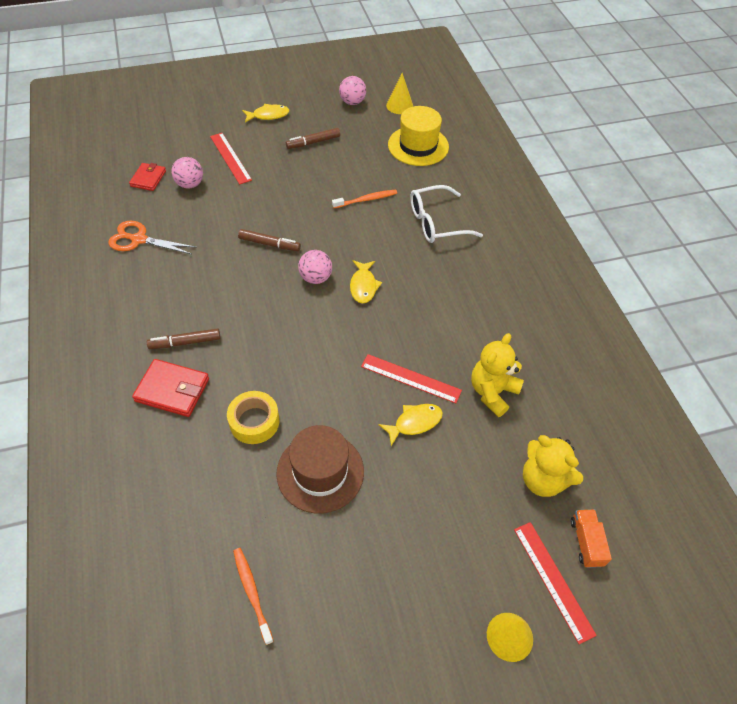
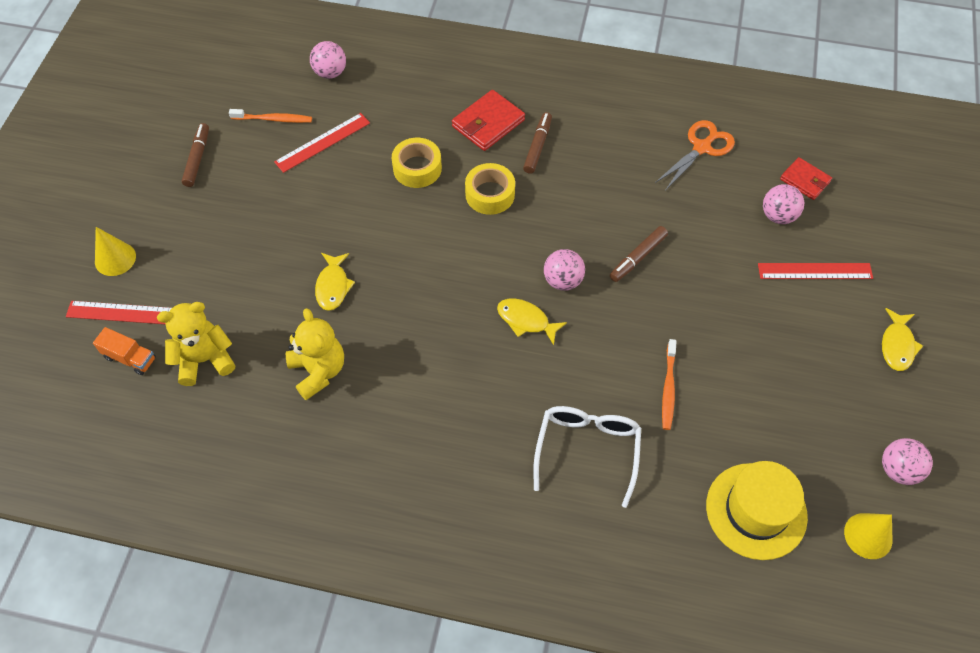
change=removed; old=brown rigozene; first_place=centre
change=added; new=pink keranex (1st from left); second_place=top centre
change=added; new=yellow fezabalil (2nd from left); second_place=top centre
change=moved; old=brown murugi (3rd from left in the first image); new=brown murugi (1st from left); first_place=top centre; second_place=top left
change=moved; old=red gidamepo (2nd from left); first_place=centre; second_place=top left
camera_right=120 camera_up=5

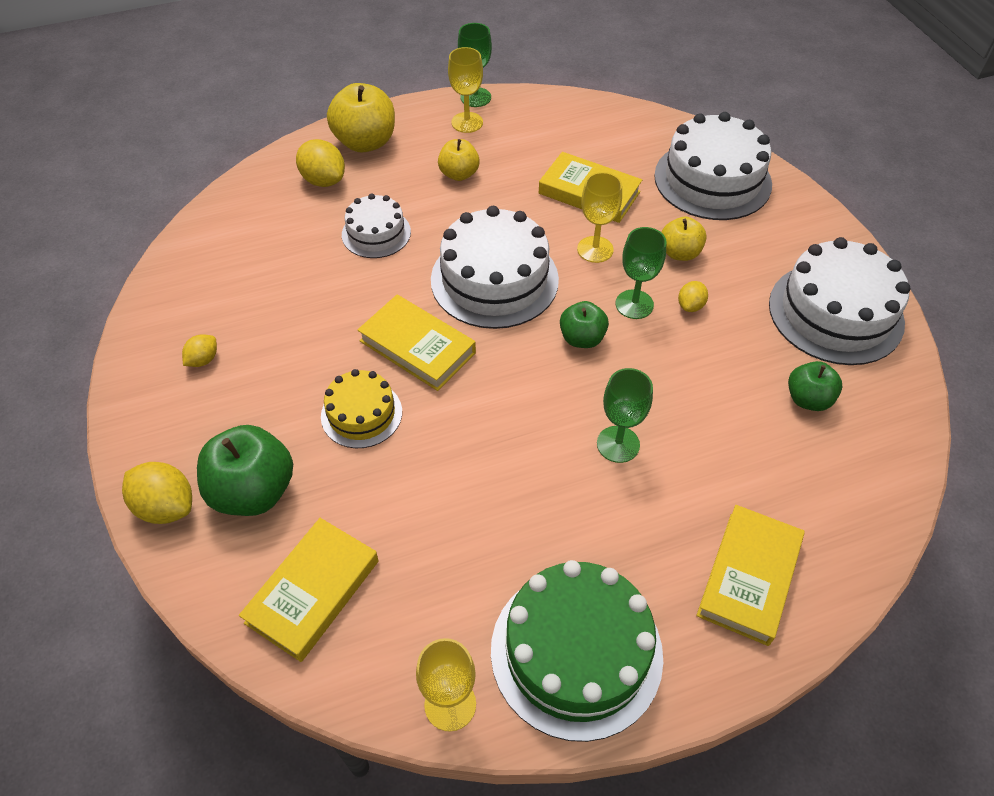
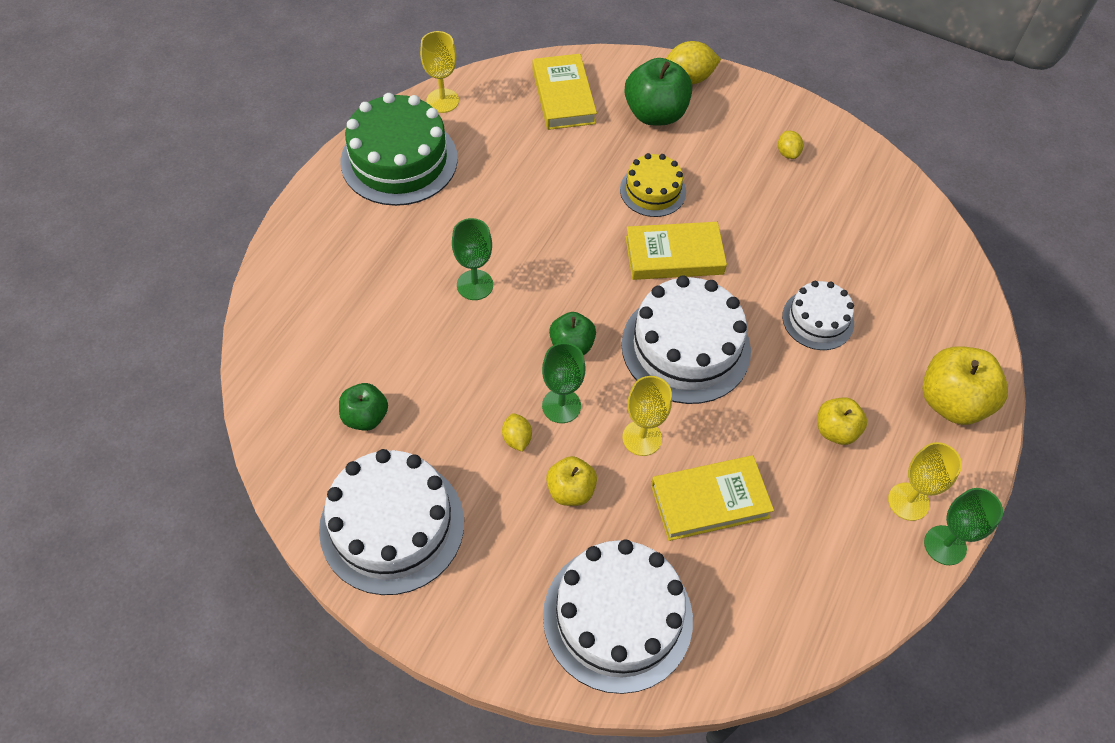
change=removed; old=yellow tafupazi (3rd from left); first_place=top left
change=removed; old=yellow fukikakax (4th from left); first_place=bottom right
camera_right=135 camera_up=5

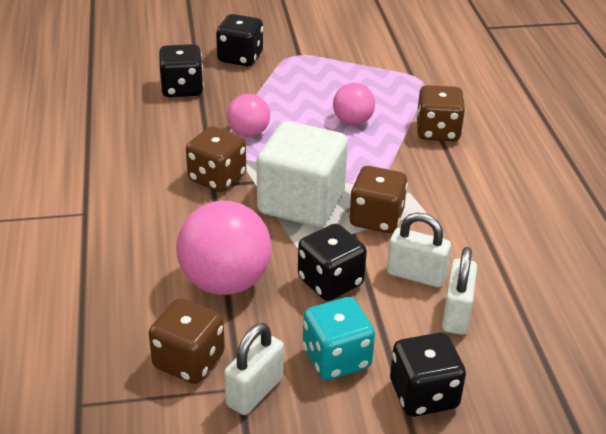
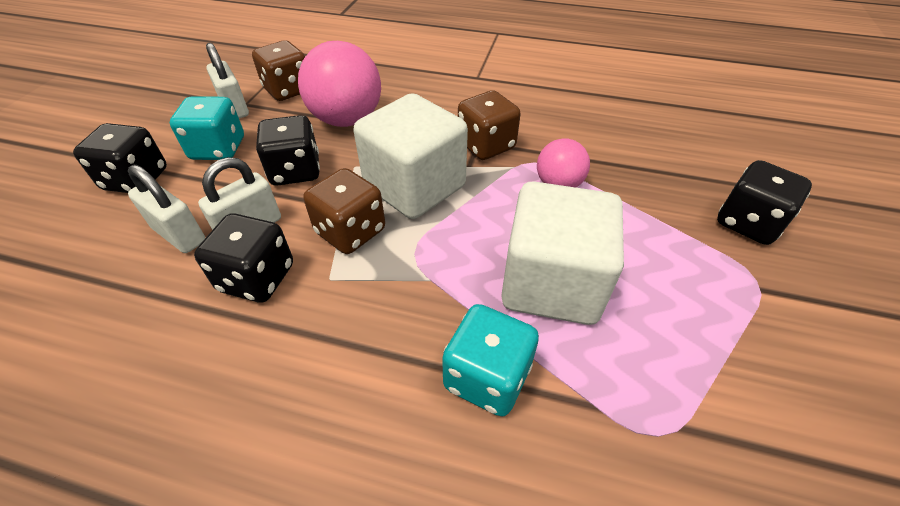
change=moved; old=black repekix (1st from left in the first image); new=black repekix (2nd from left); first_place=top left; second_place=middle left
change=replaced; old=pink keranex (3rd from left); new=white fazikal (2nd from left); first_place=top centre; second_place=centre
change=recoloured; old=brown repekix (4th from left); new=turquoise repekix (2nd from left); first_place=top right; second_place=bottom centre
camera_right=115 camera_up=10

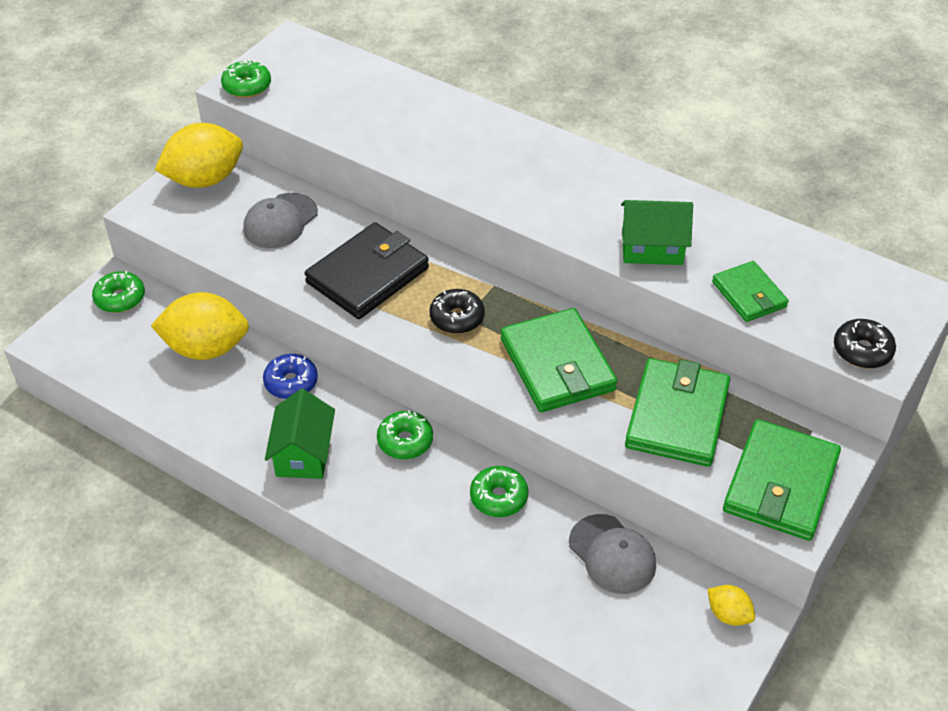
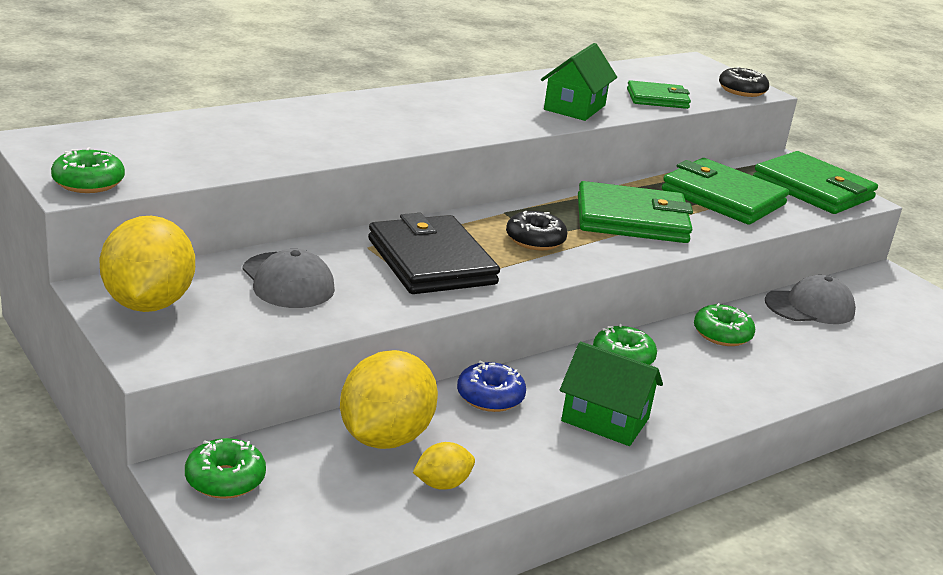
change=moved; old=yellow tafupazi (3rd from left); first_place=bottom right; second_place=bottom centre
camera_right=-70 camera_up=-20

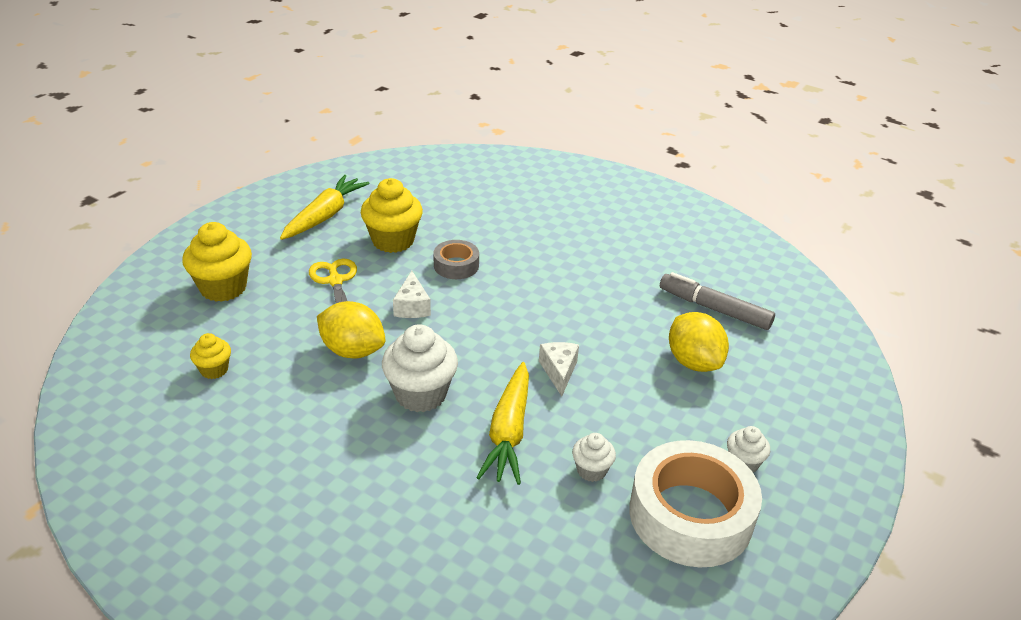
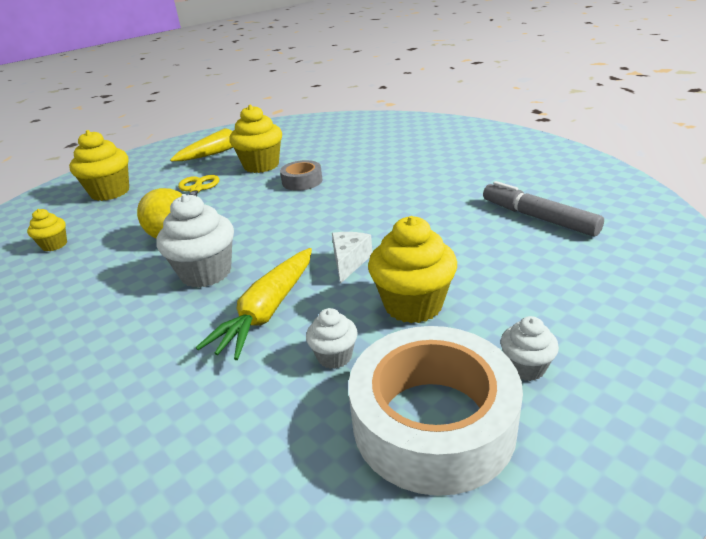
change=removed; old=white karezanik (1st from left); first_place=centre
change=removed; old=yellow tafupazi (2nd from left); first_place=middle right
change=added; new=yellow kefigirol (4th from left); second_place=centre
camera_right=20 camera_up=-5

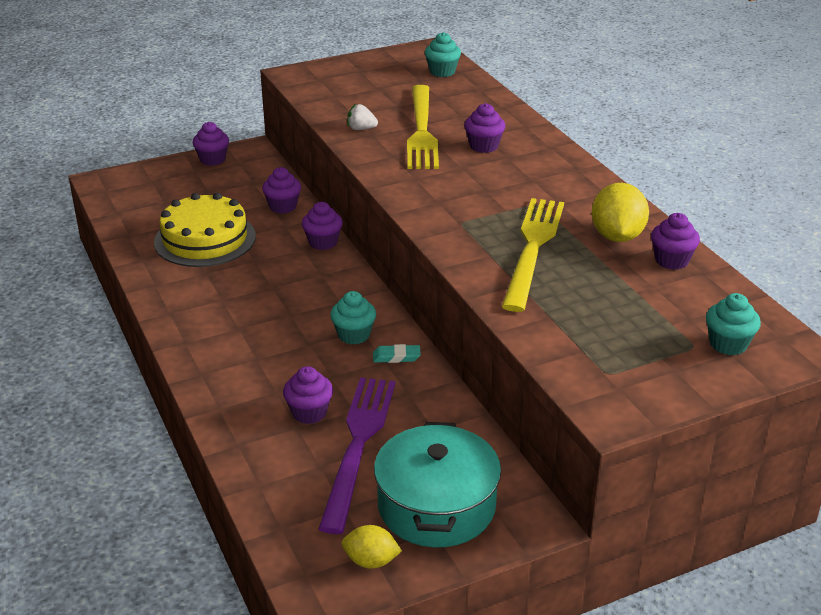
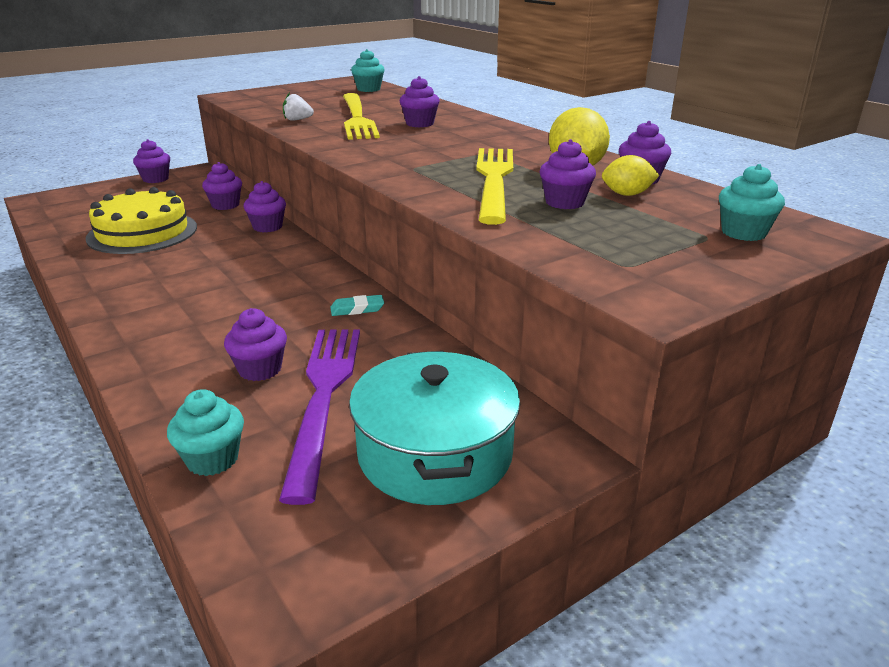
change=added; new=purple kefigirol (6th from left); second_place=top centre
change=moved; old=turquoise kefigirol (1st from left); first_place=centre; second_place=middle left
change=moved; old=yellow tafupazi (1st from left in the first image); new=yellow tafupazi (2nd from left); first_place=bottom centre; second_place=top right
camera_right=-10 camera_up=-5

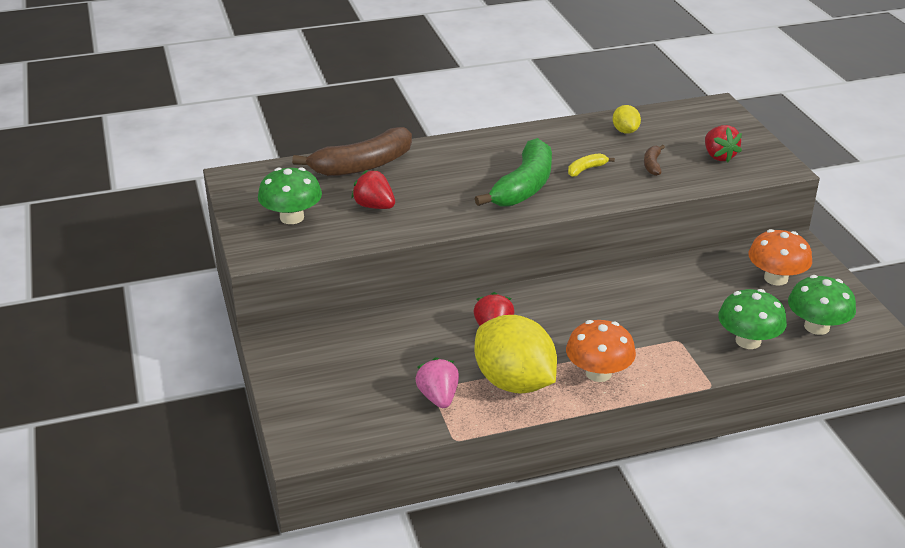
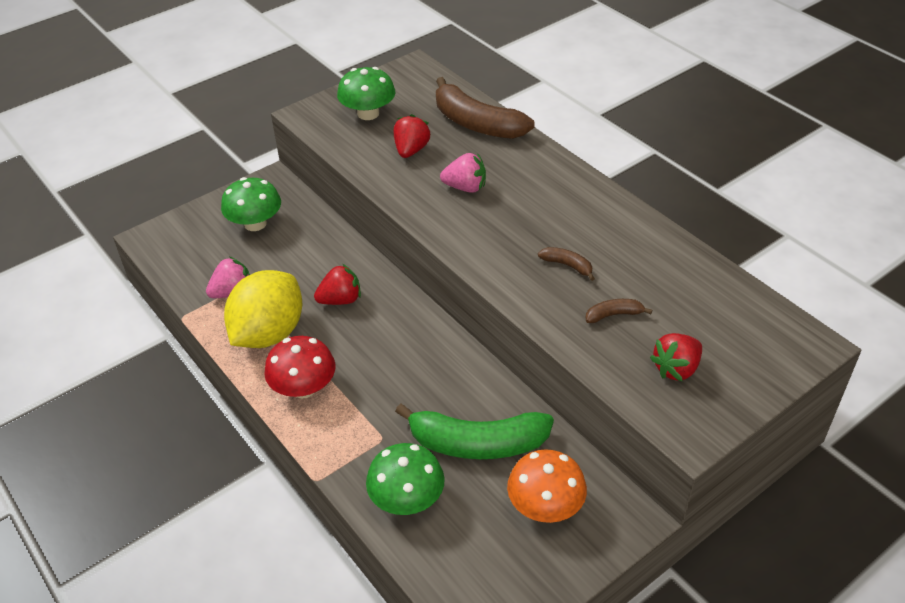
change=removed; old=yellow tafupazi (2nd from left); first_place=top right
change=added; new=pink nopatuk (2nd from left); second_place=top centre
change=moved; old=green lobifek; first_place=top centre; second_place=bottom centre
change=moved; old=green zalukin (3rd from left in the first image); new=green zalukin (1st from left); first_place=middle right; second_place=middle left
change=recoloured; old=orange zalukin (1st from left); new=red zalukin; first_place=centre; second_place=middle left
change=recoloured; old=yellow lobifek; new=brown lobifek (2nd from left); first_place=top centre; second_place=centre
camera_right=70 camera_up=10

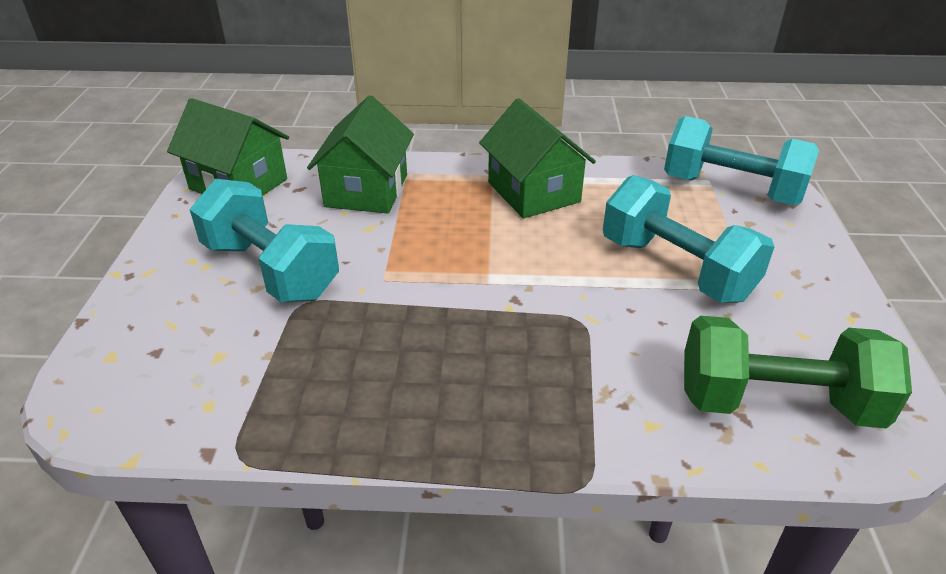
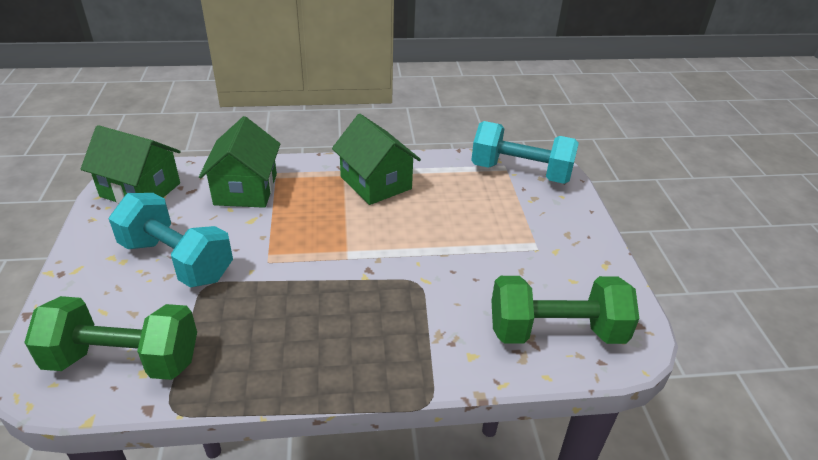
change=removed; old=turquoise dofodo (2nd from left); first_place=middle right
change=added; new=green dofodo (1st from left); second_place=bottom left
camera_right=-10 camera_up=0

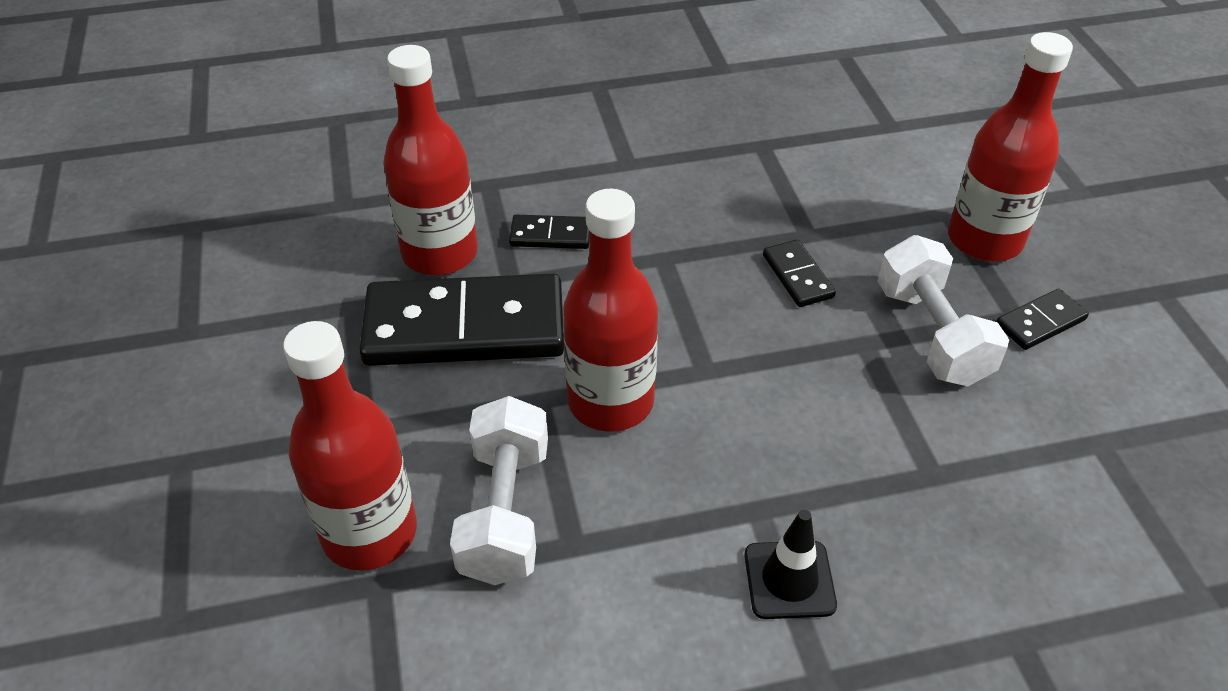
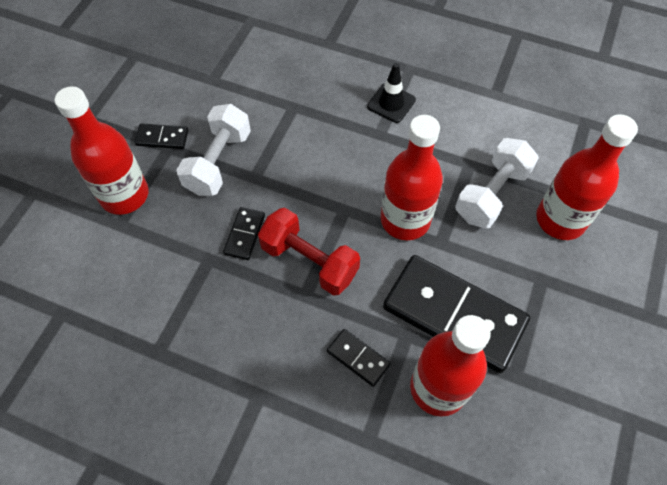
change=added; new=red dofodo; second_place=centre
camera_right=-145 camera_up=15

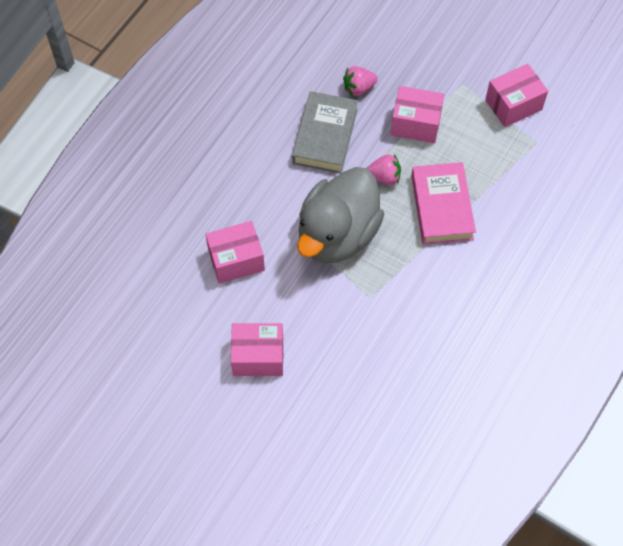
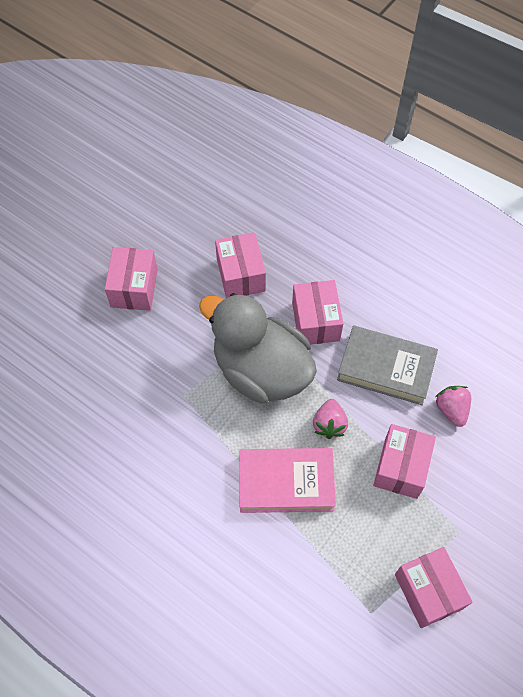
change=added; new=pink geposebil (3rd from left); second_place=centre
camera_right=95 camera_up=0

